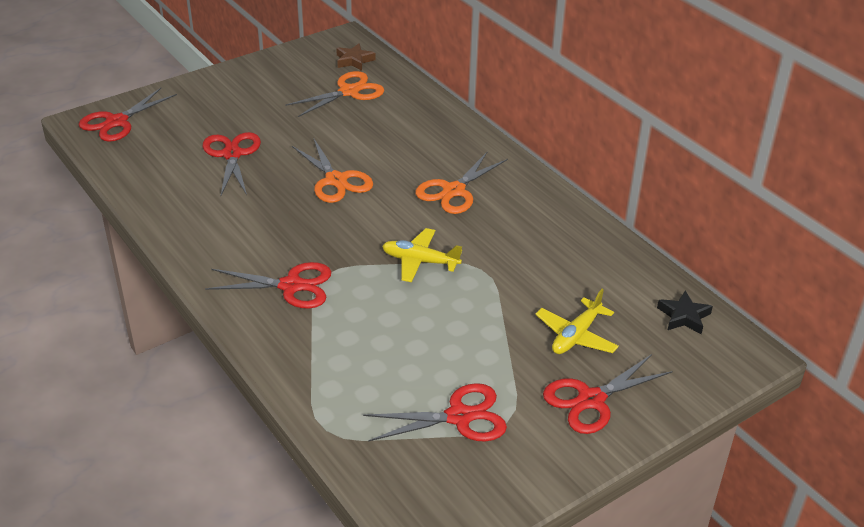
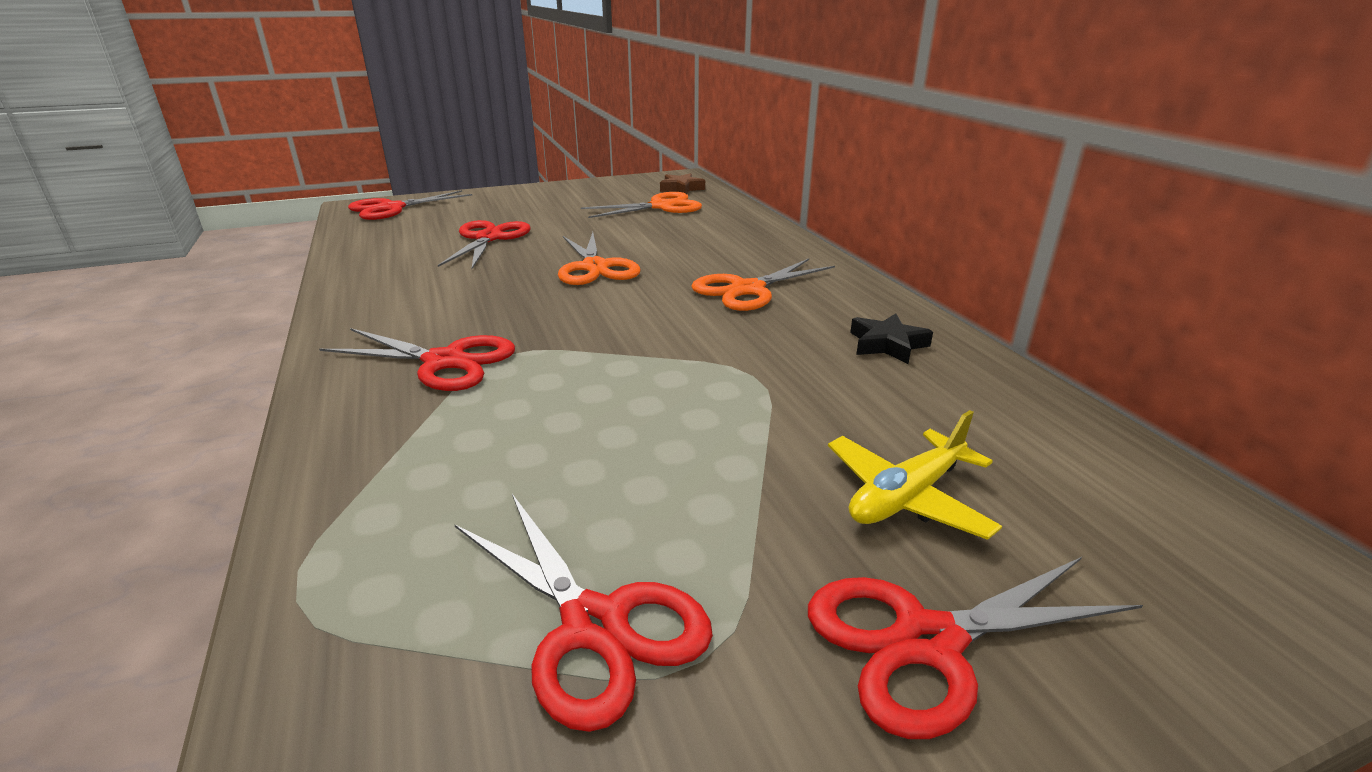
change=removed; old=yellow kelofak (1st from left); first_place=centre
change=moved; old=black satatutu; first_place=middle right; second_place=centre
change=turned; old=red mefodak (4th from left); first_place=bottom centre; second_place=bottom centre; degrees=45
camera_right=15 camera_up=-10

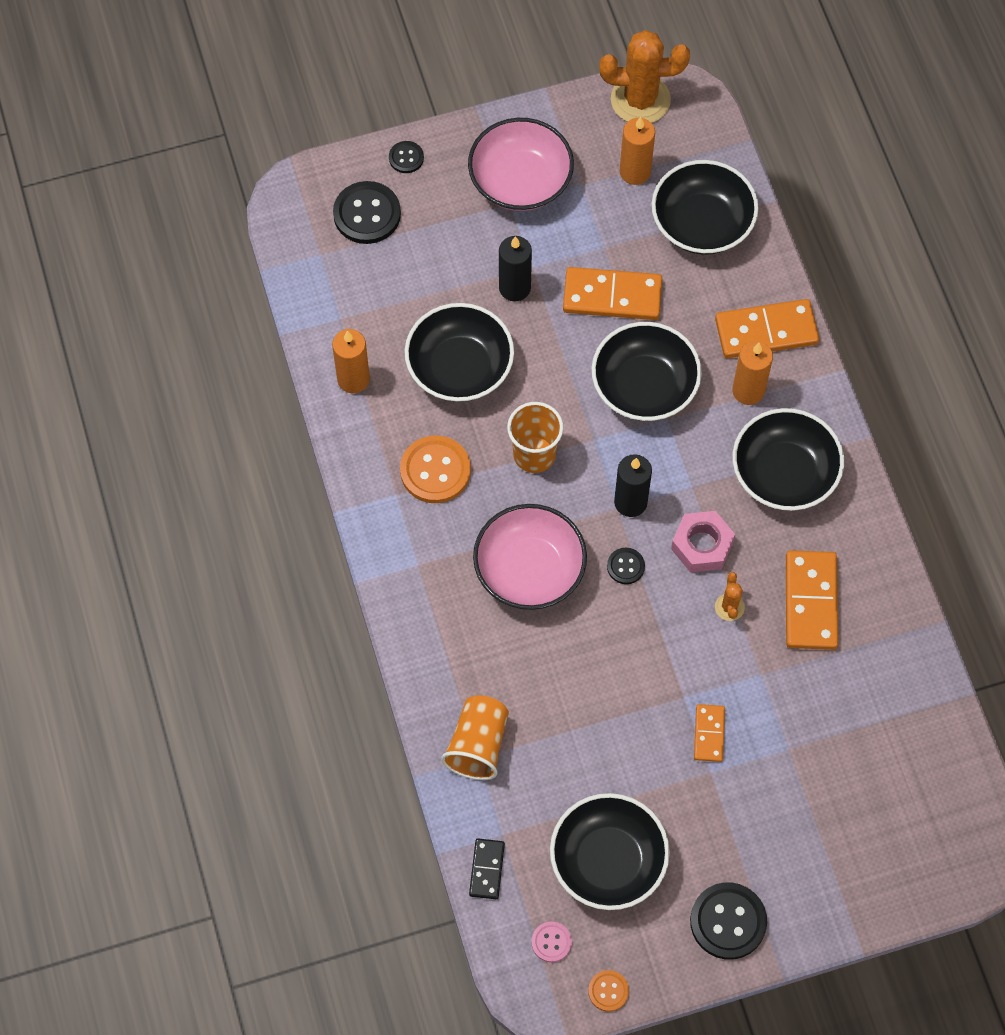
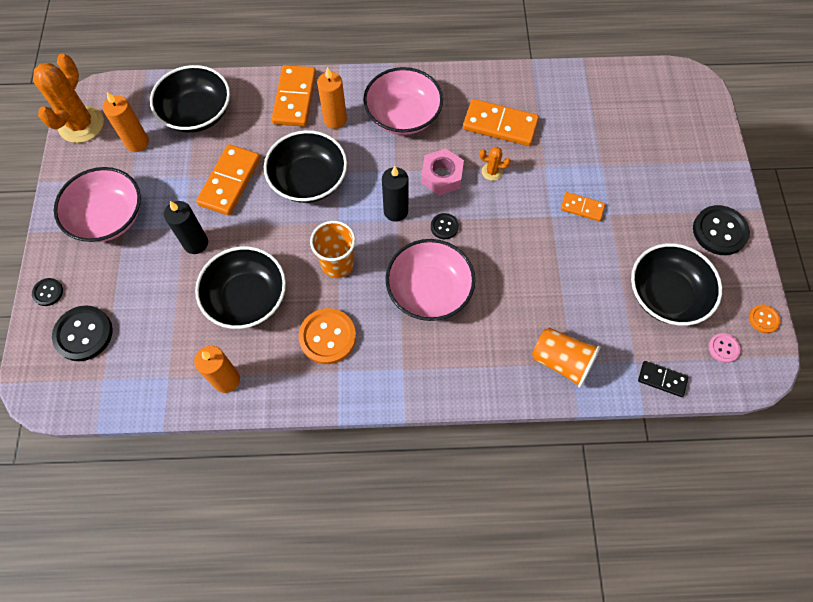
change=recoloured; old=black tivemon (5th from left); new=pink tivemon (2nd from left); first_place=middle right; second_place=top centre
camera_right=-75 camera_up=0

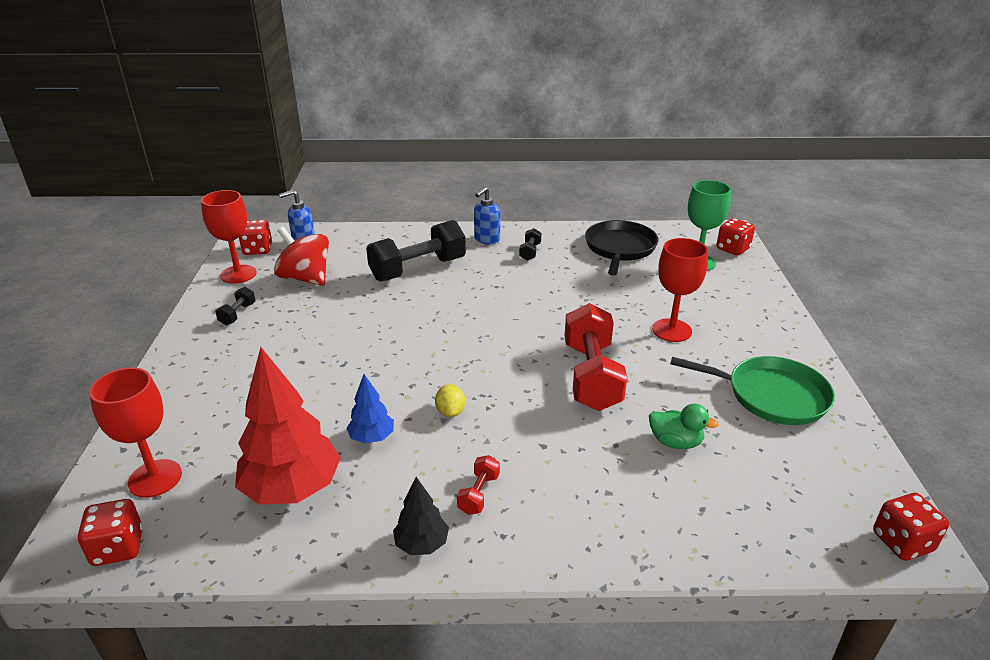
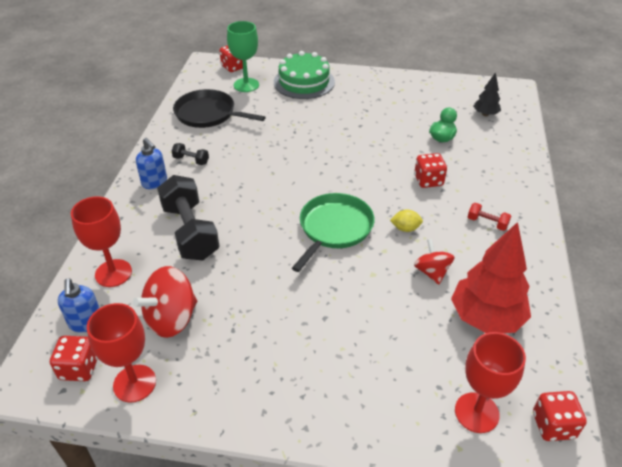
change=removed; old=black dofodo (1st from left); first_place=middle left
change=removed; old=red dofodo (2nd from left); first_place=centre
change=added; new=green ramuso; second_place=top centre
change=moved; old=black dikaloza; first_place=bottom centre; second_place=top right
change=moved; old=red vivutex (3rd from left in the first image); new=red vivutex (1st from left); first_place=middle right; second_place=middle left
change=moved; old=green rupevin; first_place=middle right; second_place=centre
change=moved; old=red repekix (4th from left in the first image); new=red repekix (3rd from left); first_place=bottom right; second_place=middle right
change=replaced; old=blue dikaloza; new=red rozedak (2nd from left); first_place=centre; second_place=middle right
camera_right=-80 camera_up=10

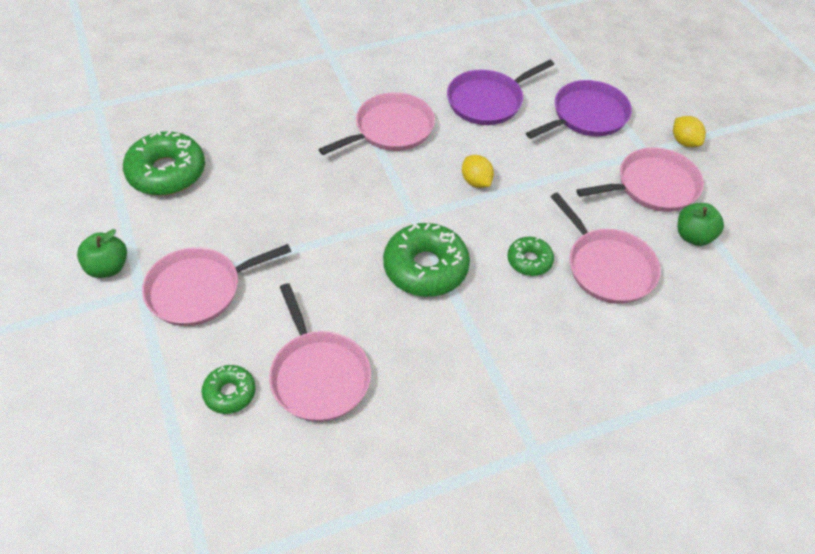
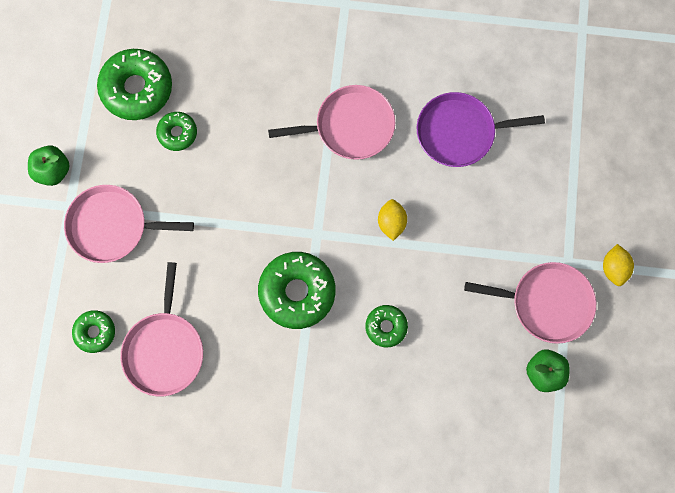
change=removed; old=purple rupevin (2nd from left); first_place=top right
change=removed; old=pink rupevin (4th from left); first_place=middle right
change=added; new=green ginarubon (3rd from left); second_place=top left
camera_right=30 camera_up=25

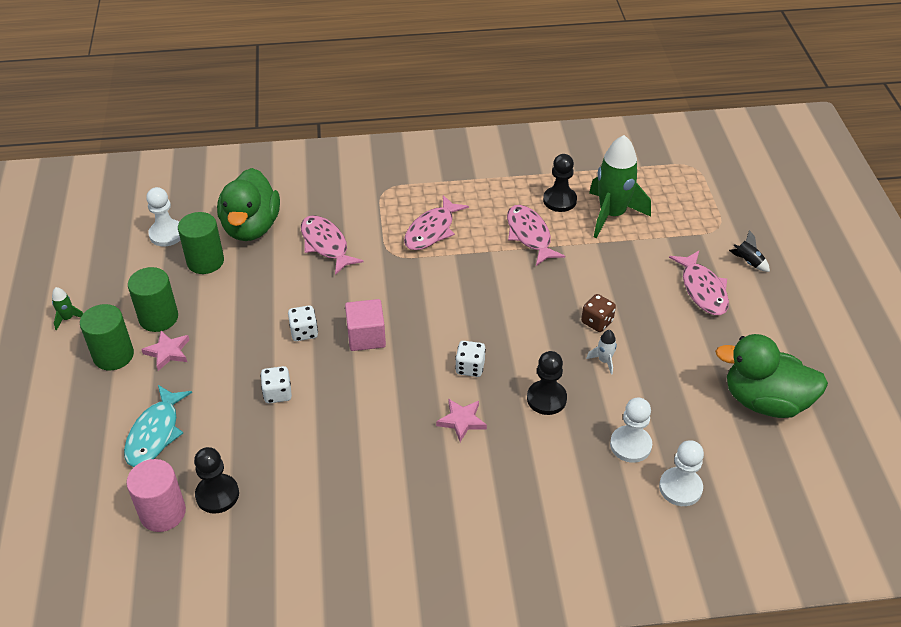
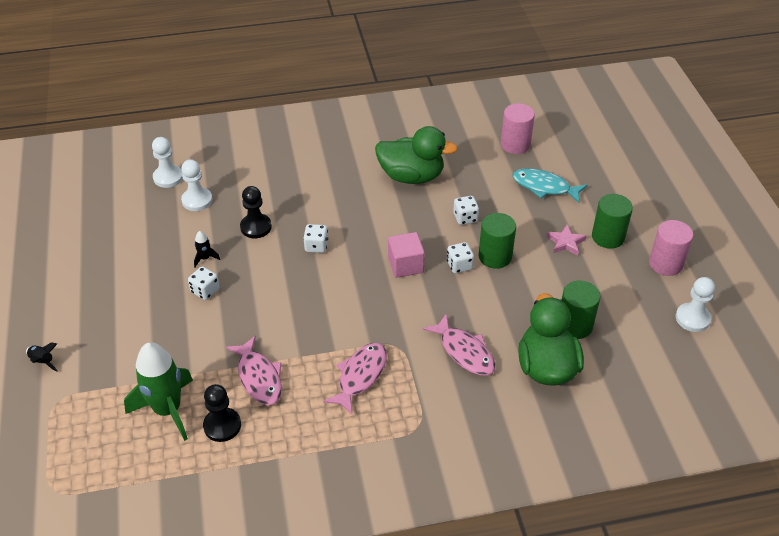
change=removed; old=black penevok (1st from left); first_place=bottom left
change=removed; old=pink satatutu (2nd from left); first_place=bottom centre
change=removed; old=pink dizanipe (4th from left); first_place=middle right
change=moved; old=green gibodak (2nd from left in the first image); new=green gibodak (1st from left); first_place=middle left; second_place=centre
change=moved; old=white penevok (1st from left in the first image); new=white penevok (3rd from left); first_place=middle left; second_place=middle right
change=moved; old=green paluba (2nd from left in the first image); new=green paluba (1st from left); first_place=middle right; second_place=top centre
change=replaced; old=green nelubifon (1st from left); new=pink gibodak (2nd from left); first_place=middle left; second_place=middle right
change=recoloured; old=brown repekix; new=white repekix (1st from left); first_place=centre; second_place=middle left
change=recoloured; old=white nelubifon; new=black nelubifon (2nd from left); first_place=middle right; second_place=middle left
change=turned; old=turquoise dizanipe; first_place=bottom left; second_place=middle right; degrees=-75
camera_right=175 camera_up=0

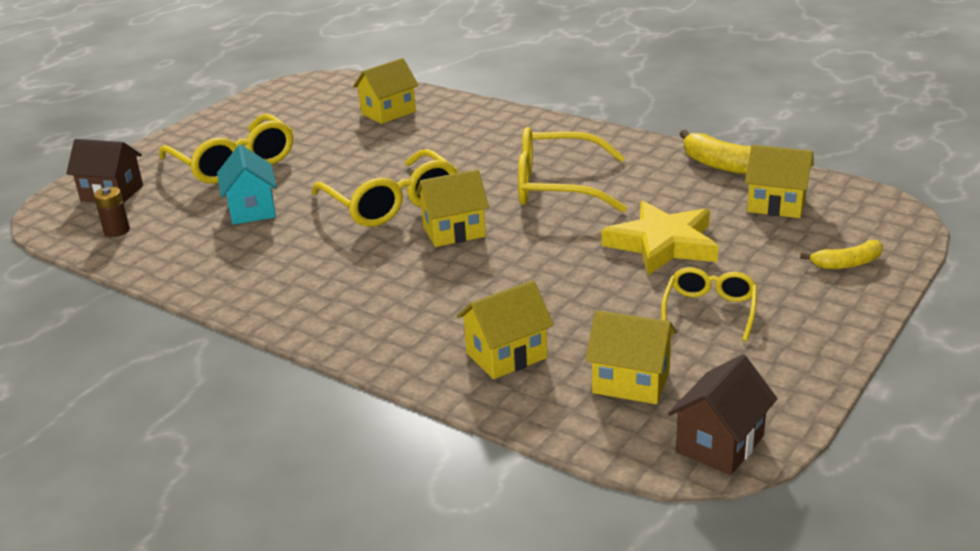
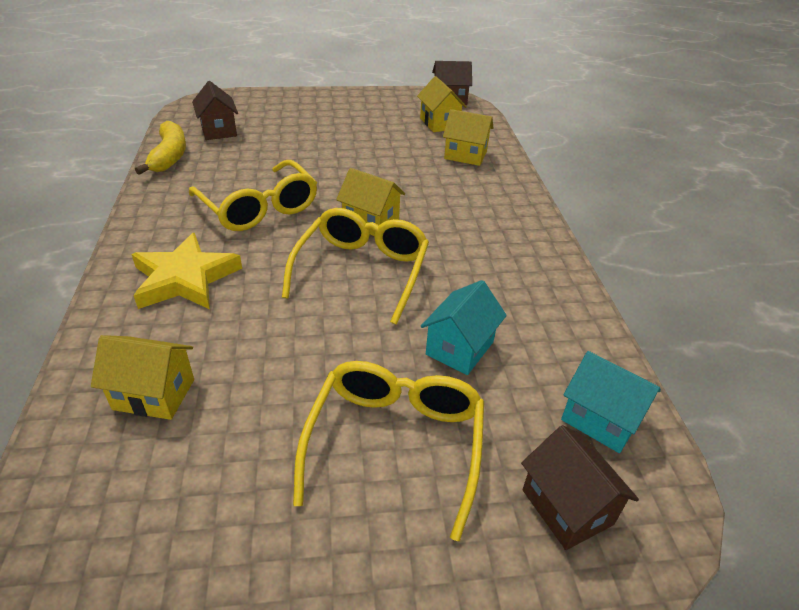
change=removed; old=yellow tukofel (4th from left); first_place=middle right
change=removed; old=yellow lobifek (2nd from left); first_place=middle right
change=moved; old=yellow satatutu; first_place=middle right; second_place=middle left
change=replaced; old=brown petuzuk; new=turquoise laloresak (2nd from left); first_place=middle left; second_place=middle right
change=recoloured; old=yellow laloresak (5th from left); new=brown laloresak (1st from left); first_place=top right; second_place=top left
camera_right=-135 camera_up=10

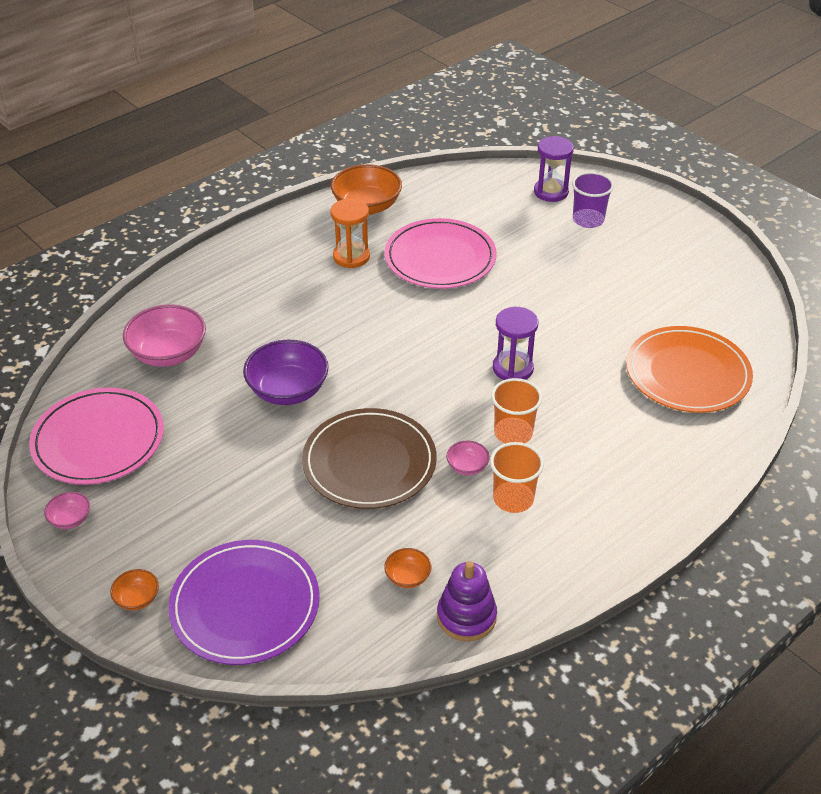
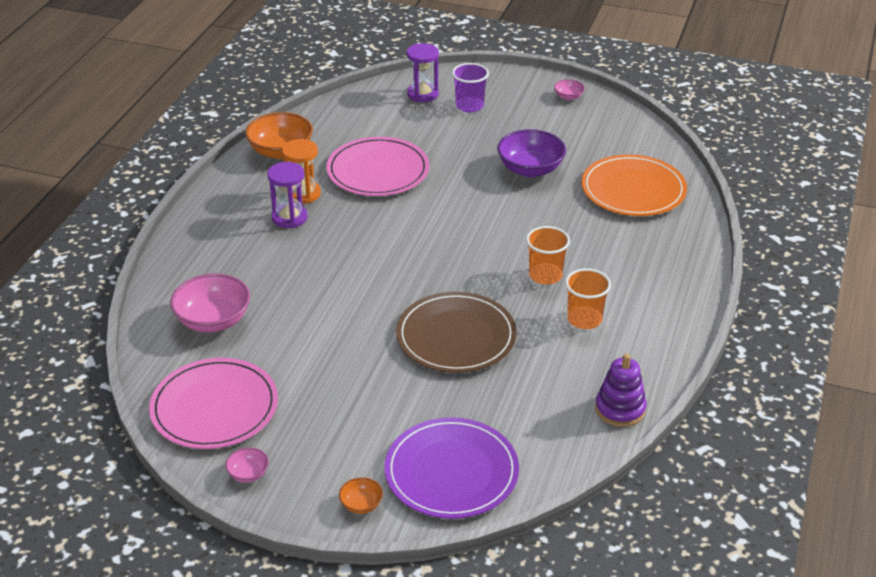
change=removed; old=orange tivemon (3rd from left); first_place=bottom centre
change=moved; old=purple tivemon; first_place=centre; second_place=top centre
change=moved; old=pink tivemon (3rd from left); first_place=centre; second_place=top centre
change=moved; old=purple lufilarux (1st from left); first_place=centre; second_place=middle left
camera_right=-30 camera_up=-5

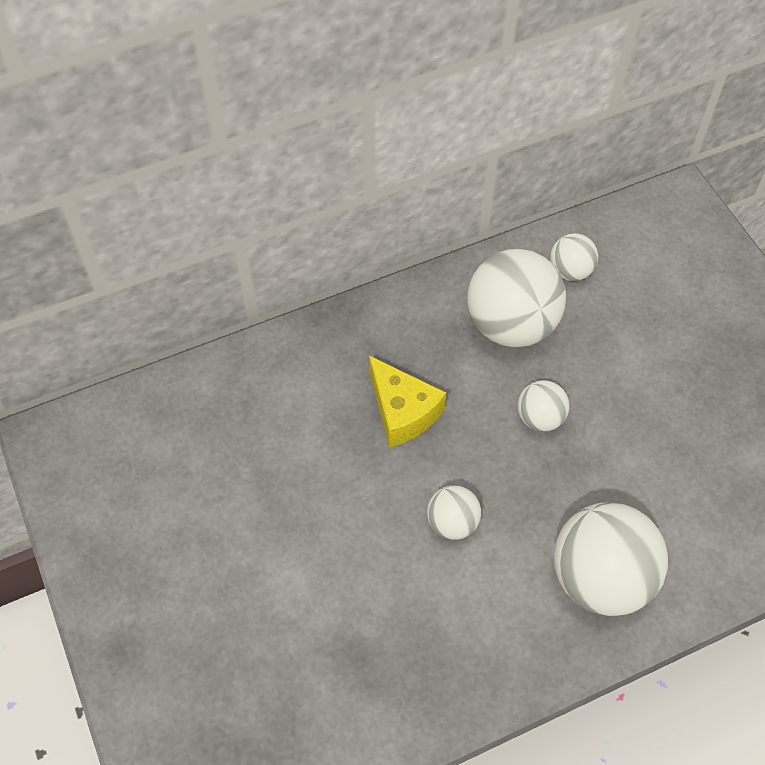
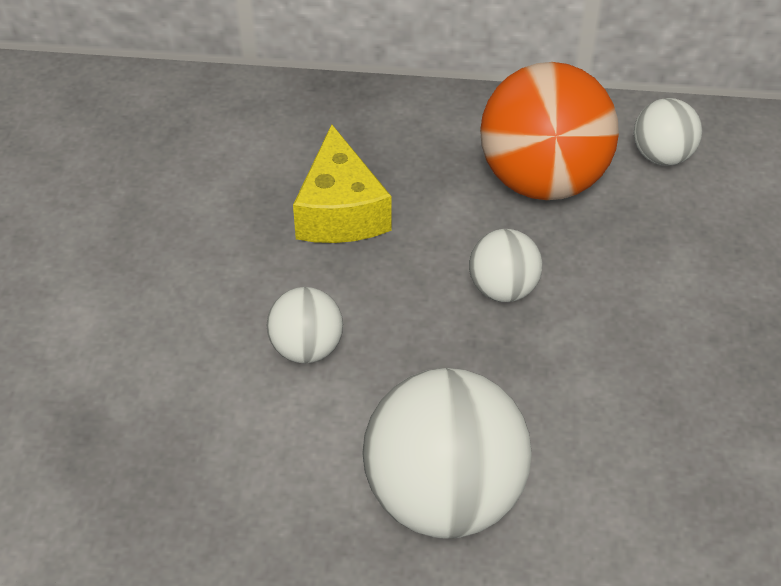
change=recoloured; old=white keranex (2nd from left); new=orange keranex; first_place=middle right; second_place=top right
camera_right=30 camera_up=-10

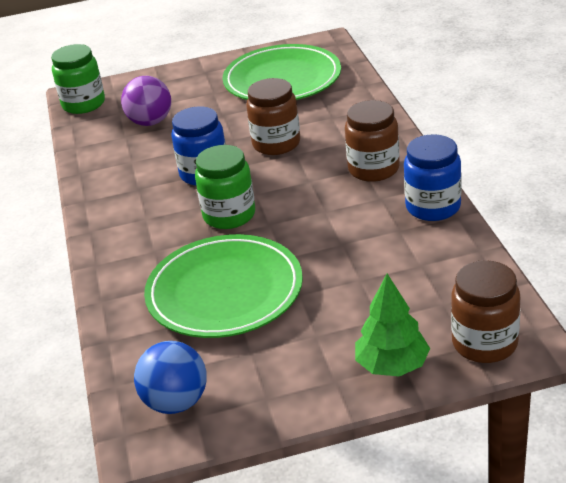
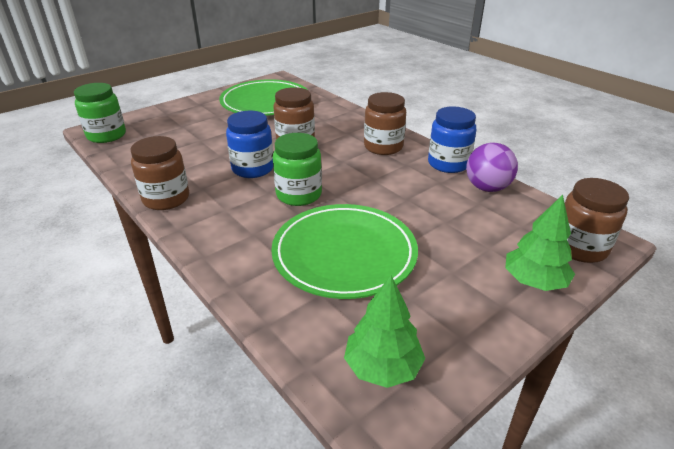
change=added; new=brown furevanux (1st from left); second_place=middle left
change=moved; old=purple keranex; first_place=top left; second_place=middle right
change=replaced; old=blue keranex; new=green dikaloza (1st from left); first_place=bottom left; second_place=bottom centre
camera_right=-30 camera_up=0

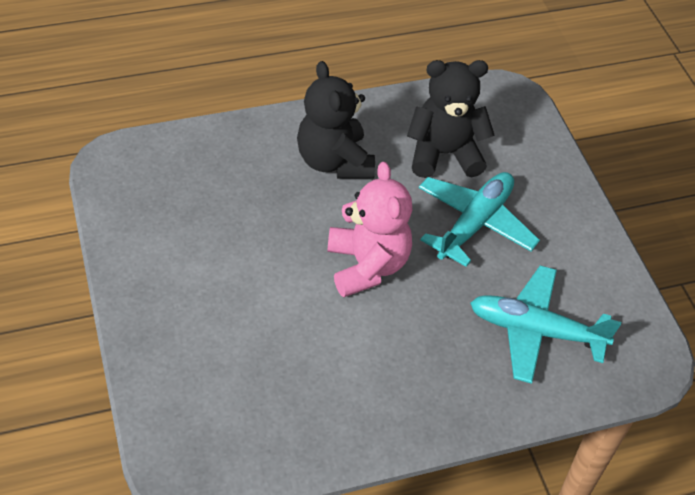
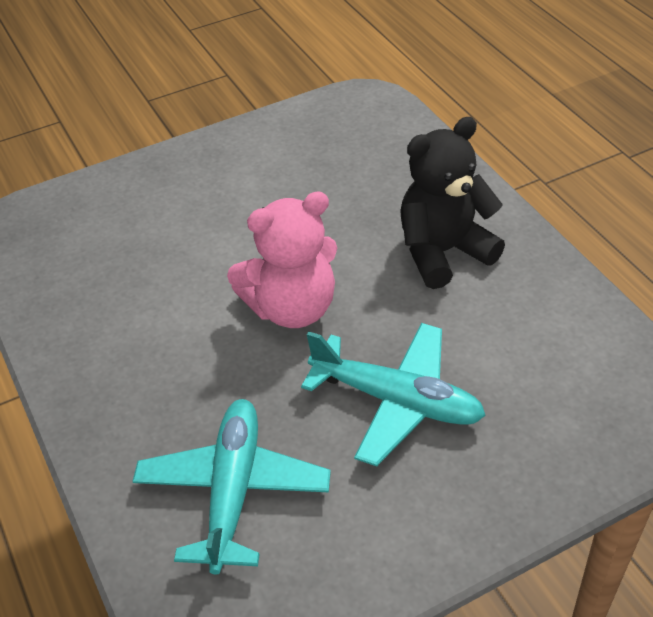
change=removed; old=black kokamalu (2nd from left); first_place=top centre
camera_right=85 camera_up=-5

